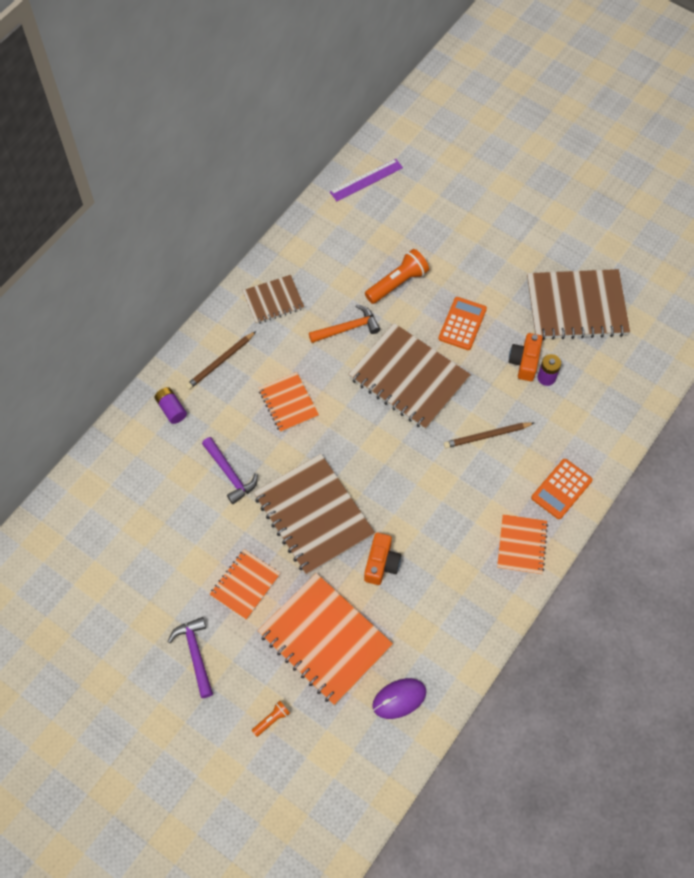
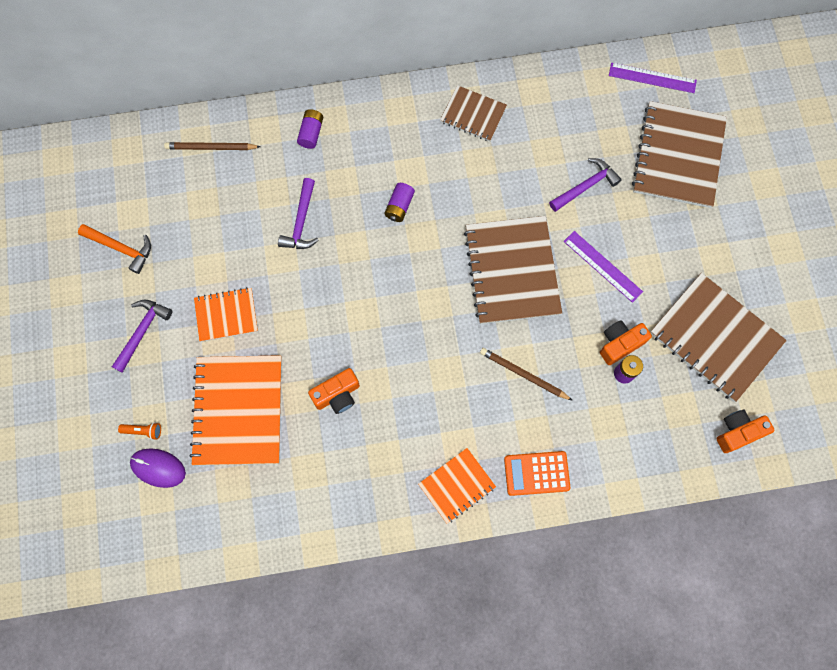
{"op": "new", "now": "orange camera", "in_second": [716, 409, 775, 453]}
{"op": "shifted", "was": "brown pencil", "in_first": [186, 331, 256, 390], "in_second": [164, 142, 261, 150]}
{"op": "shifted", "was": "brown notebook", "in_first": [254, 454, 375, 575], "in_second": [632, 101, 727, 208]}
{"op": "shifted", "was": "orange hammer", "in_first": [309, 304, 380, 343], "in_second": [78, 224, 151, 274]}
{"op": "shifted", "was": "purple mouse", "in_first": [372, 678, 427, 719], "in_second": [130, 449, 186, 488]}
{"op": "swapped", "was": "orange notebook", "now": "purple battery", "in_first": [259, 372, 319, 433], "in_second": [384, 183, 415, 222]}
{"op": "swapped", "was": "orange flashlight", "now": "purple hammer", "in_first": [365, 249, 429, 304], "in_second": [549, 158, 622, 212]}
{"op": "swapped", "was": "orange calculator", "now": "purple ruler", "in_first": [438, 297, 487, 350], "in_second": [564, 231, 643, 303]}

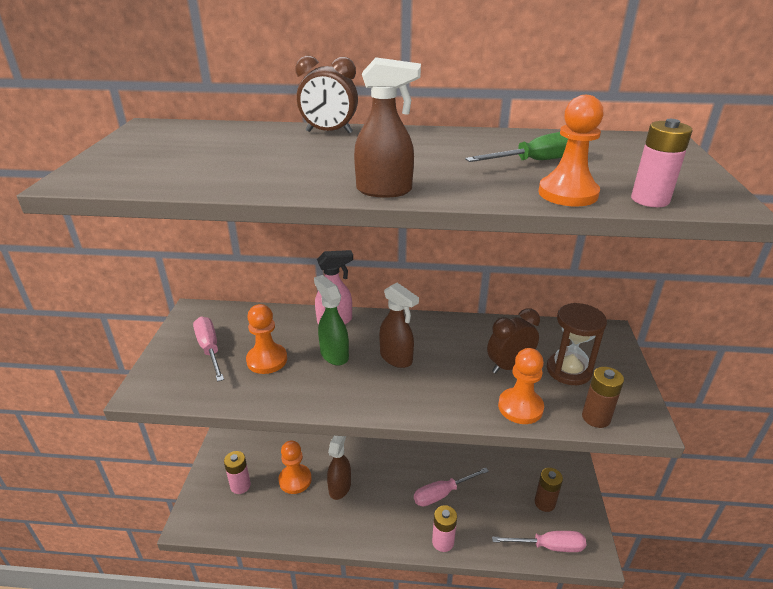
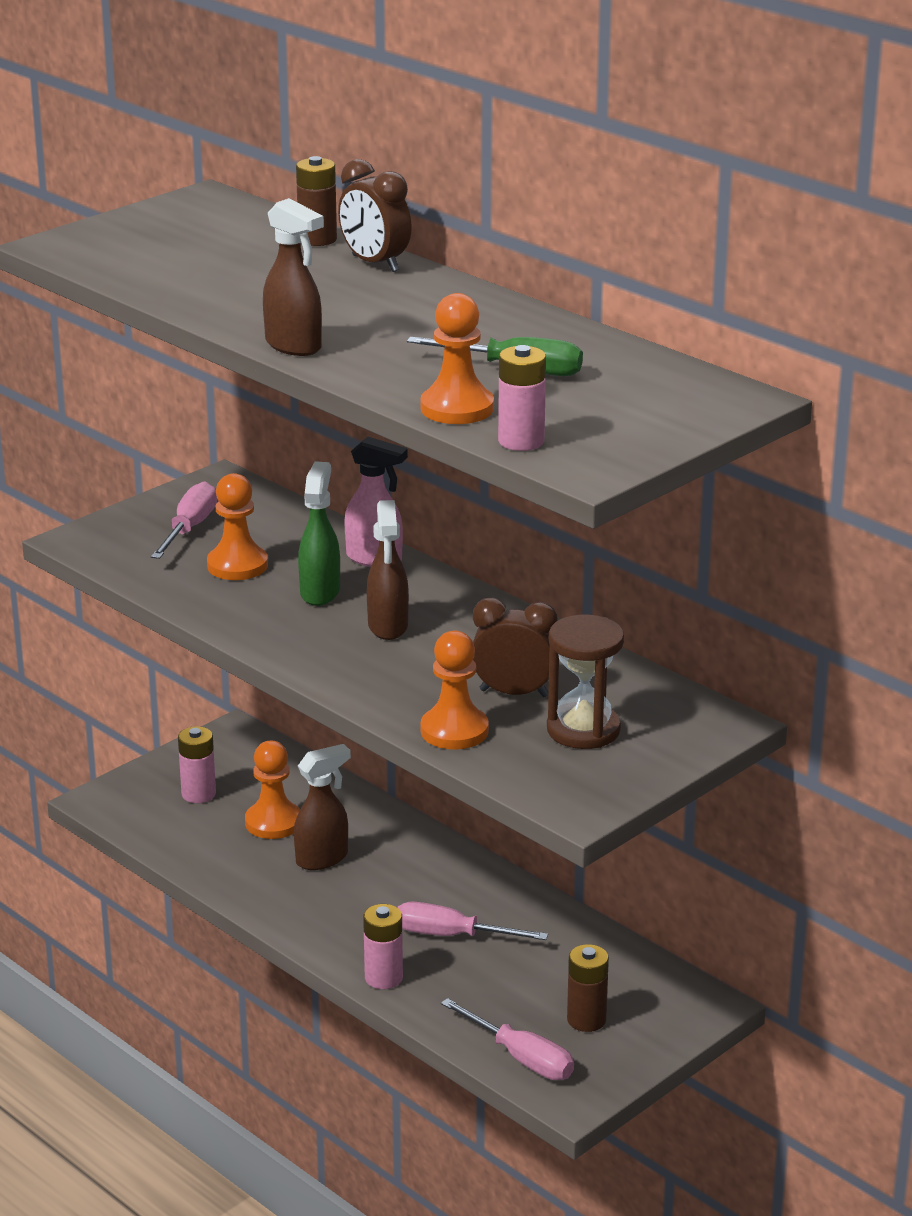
{"op": "shifted", "was": "brown battery", "in_first": [582, 367, 624, 428], "in_second": [296, 156, 337, 246]}

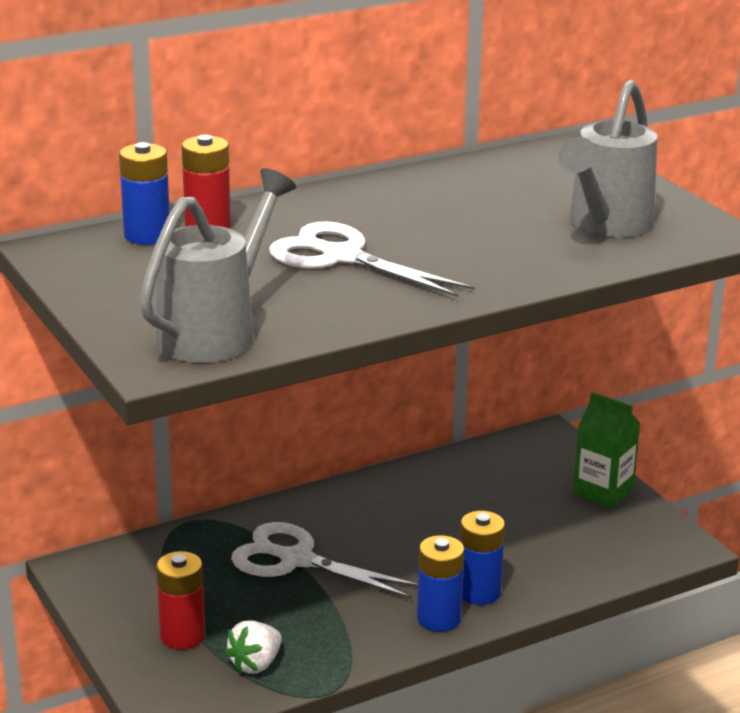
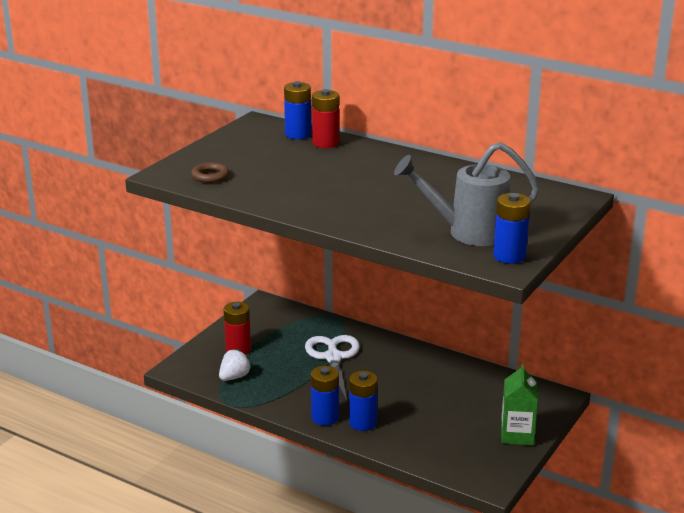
{"op": "gone", "was": "white scissors", "in_first": [269, 221, 475, 297]}
{"op": "new", "now": "blue battery", "in_second": [493, 193, 531, 264]}
{"op": "swapped", "was": "grey watering can", "now": "brown ring", "in_first": [139, 168, 296, 363], "in_second": [191, 162, 229, 183]}
{"op": "rotated", "was": "white strawberry", "in_first": [225, 620, 282, 674], "in_second": [219, 349, 252, 381], "clockwise": 120}

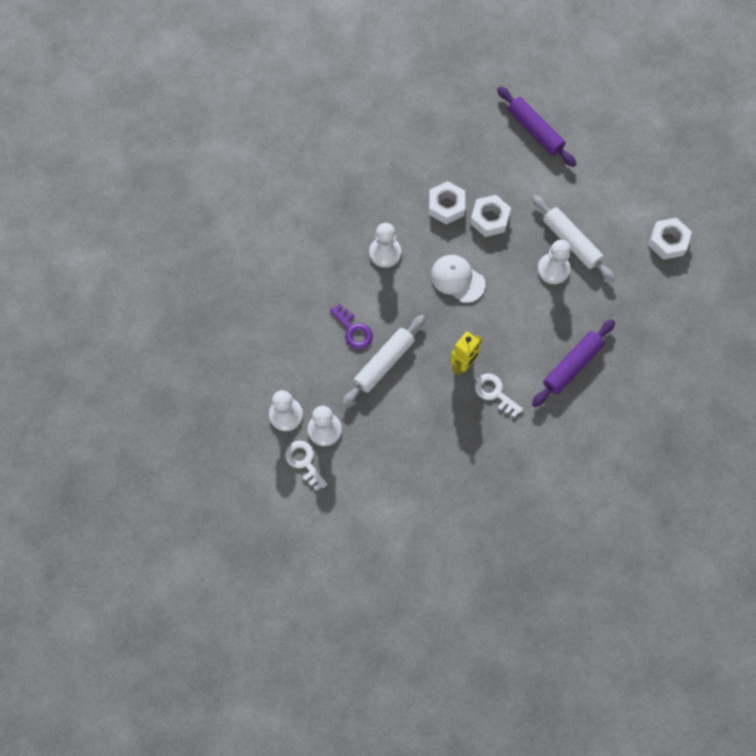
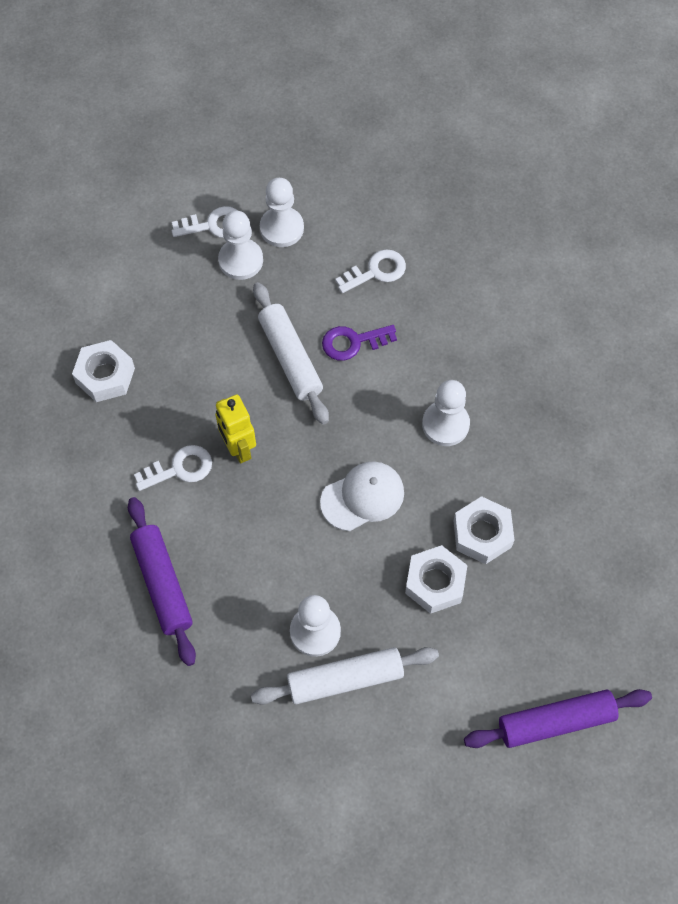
{"op": "new", "now": "white key", "in_second": [335, 249, 406, 293]}
{"op": "shifted", "was": "white nut", "in_first": [648, 218, 692, 260], "in_second": [72, 340, 135, 402]}

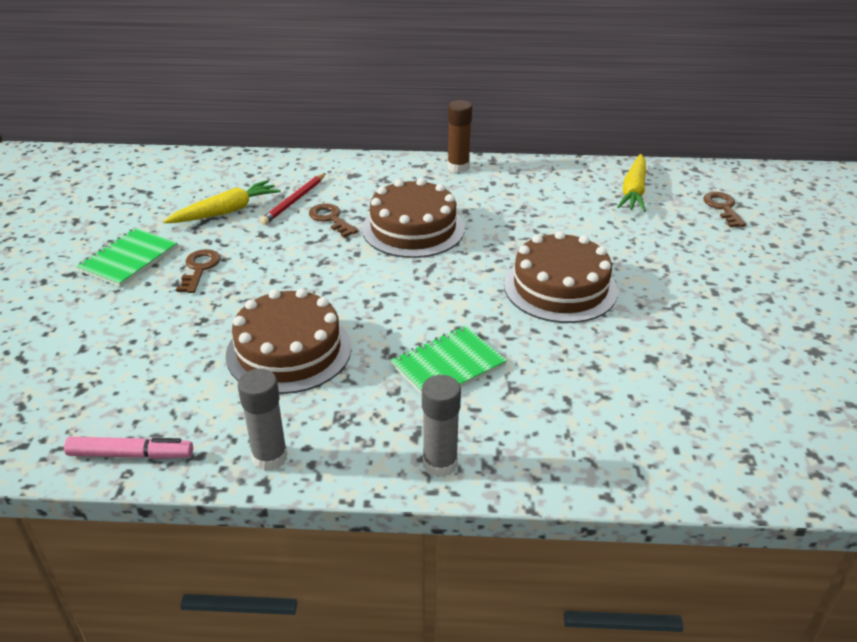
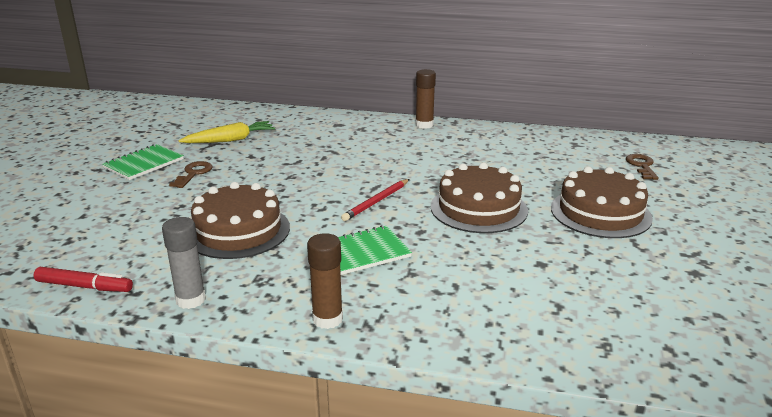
{"op": "gone", "was": "brown key", "in_first": [309, 203, 358, 237]}
{"op": "gone", "was": "yellow carrot", "in_first": [617, 154, 646, 212]}
{"op": "shifted", "was": "red pencil", "in_first": [260, 173, 326, 225], "in_second": [341, 179, 409, 221]}
{"op": "shifted", "was": "brown cake", "in_first": [362, 178, 465, 258], "in_second": [551, 166, 653, 238]}
{"op": "repainted", "was": "pink marker", "now": "red marker", "in_first": [64, 437, 193, 459], "in_second": [34, 267, 133, 292]}
{"op": "repainted", "was": "grey glue stick", "now": "brown glue stick", "in_first": [422, 375, 461, 477], "in_second": [307, 233, 343, 329]}

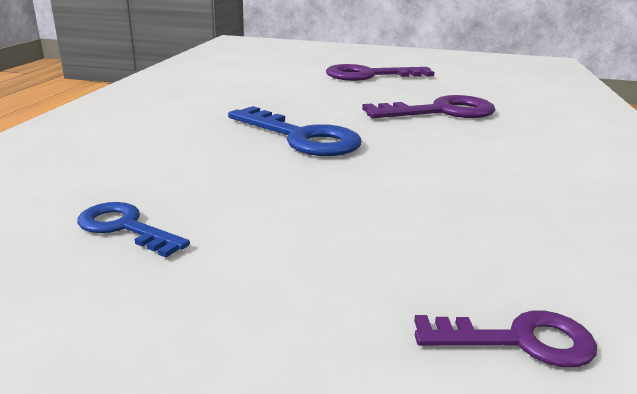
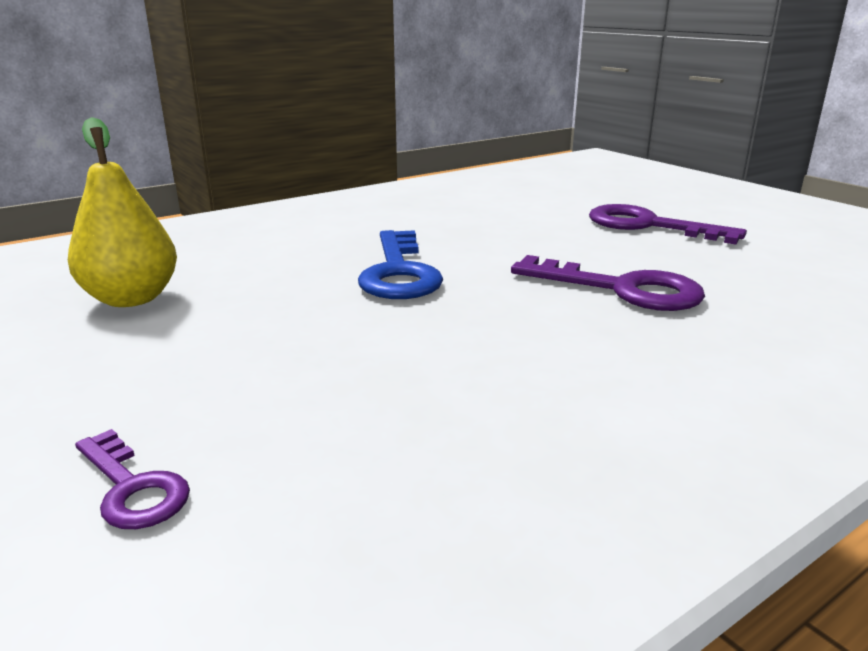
{"op": "swapped", "was": "blue key", "now": "yellow pear", "in_first": [77, 202, 190, 257], "in_second": [68, 117, 177, 307]}

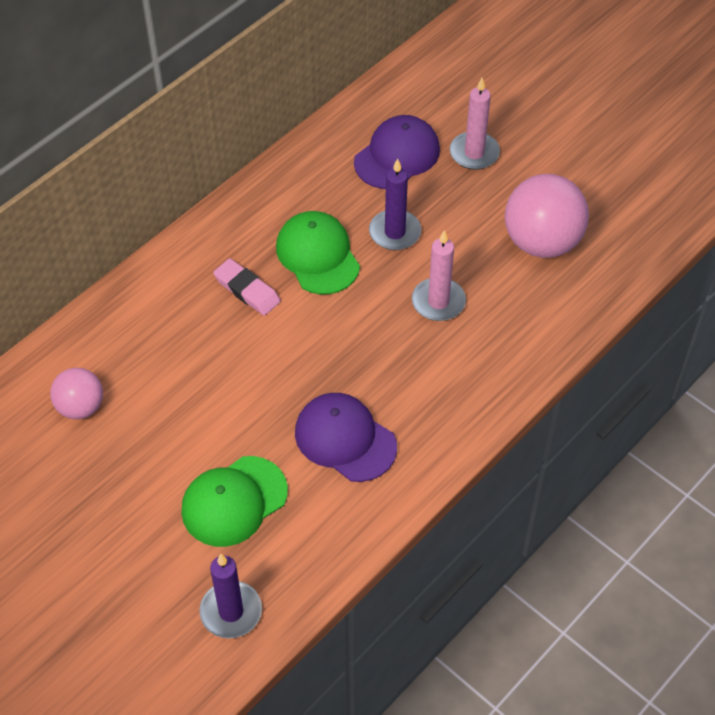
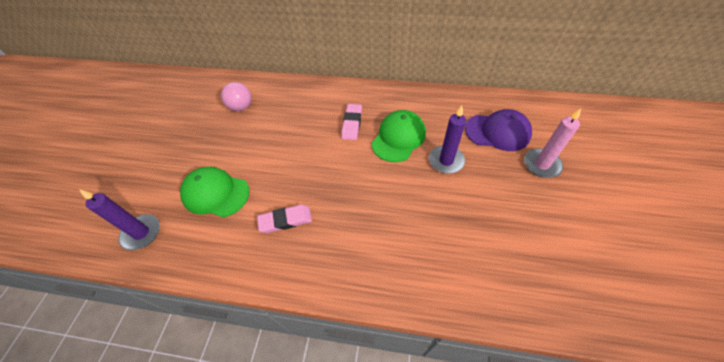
{"op": "gone", "was": "pink candle", "in_first": [412, 230, 466, 321]}
{"op": "gone", "was": "pink ball", "in_first": [505, 174, 589, 258]}
{"op": "swapped", "was": "purple cap", "now": "pink eraser", "in_first": [295, 393, 397, 482], "in_second": [257, 205, 312, 233]}

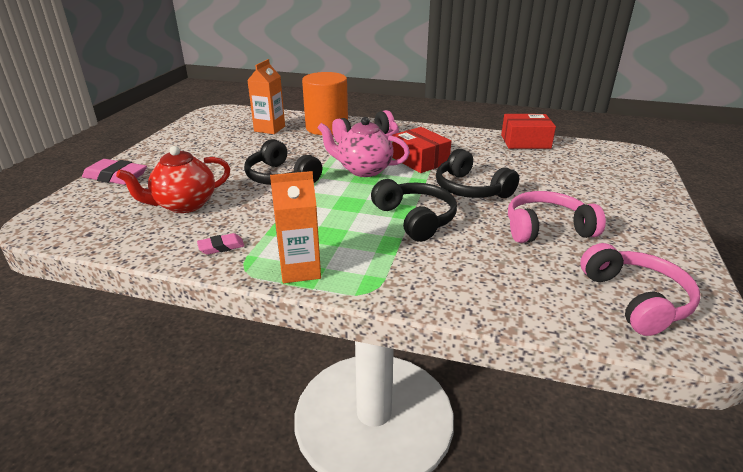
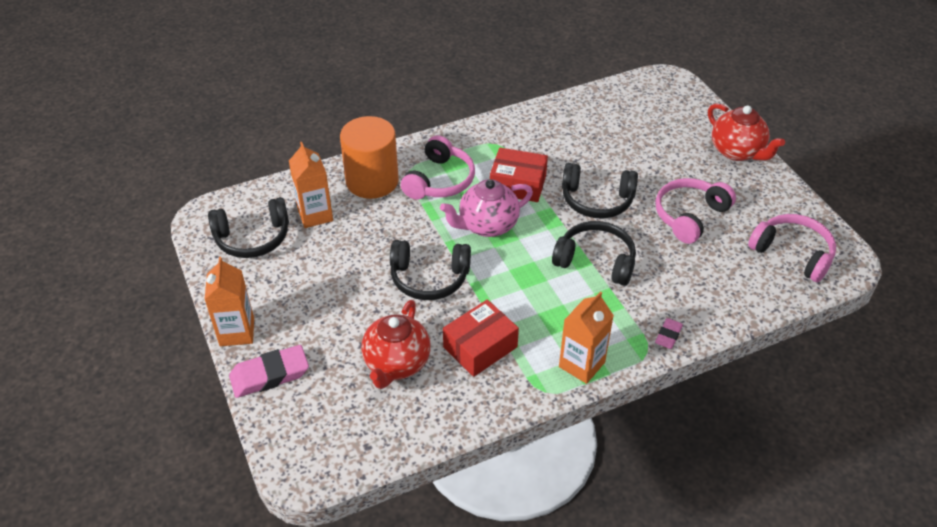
{"op": "new", "now": "orange carton", "in_second": [204, 257, 254, 346]}
{"op": "new", "now": "black headphones", "in_second": [208, 197, 289, 258]}
{"op": "new", "now": "red teapot", "in_second": [708, 103, 785, 161]}
{"op": "shifted", "was": "pink eraser", "in_first": [197, 233, 244, 255], "in_second": [655, 318, 683, 349]}
{"op": "shifted", "was": "red box", "in_first": [501, 114, 556, 149], "in_second": [443, 299, 519, 377]}

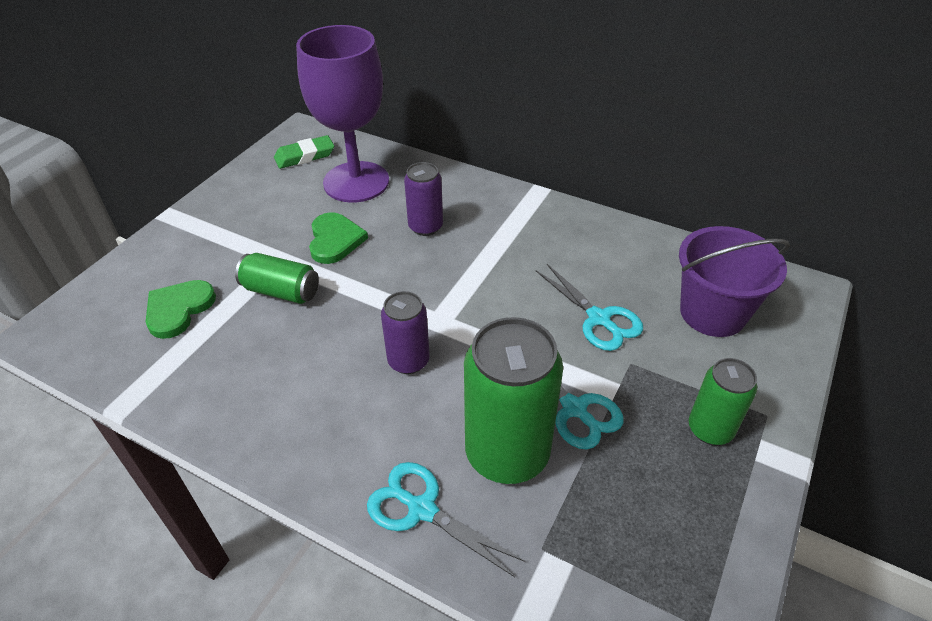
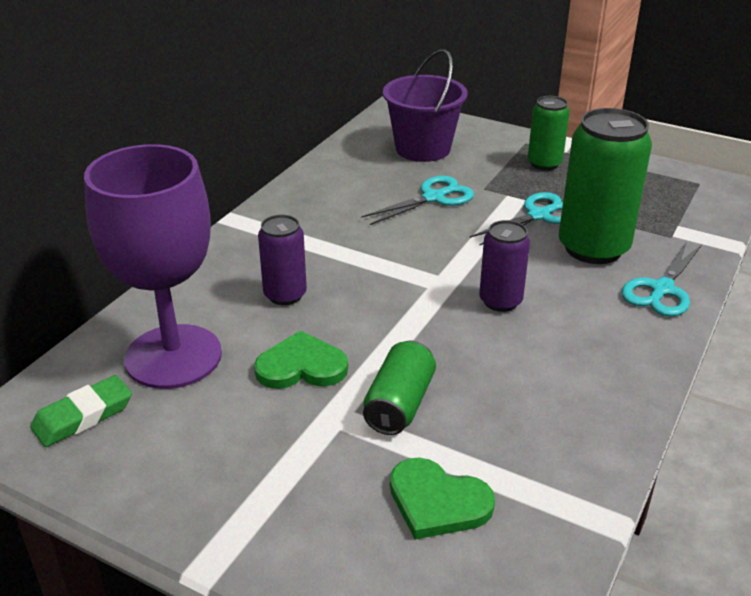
{"op": "rotated", "was": "green eraser", "in_first": [274, 135, 334, 169], "in_second": [30, 375, 132, 447], "clockwise": 75}

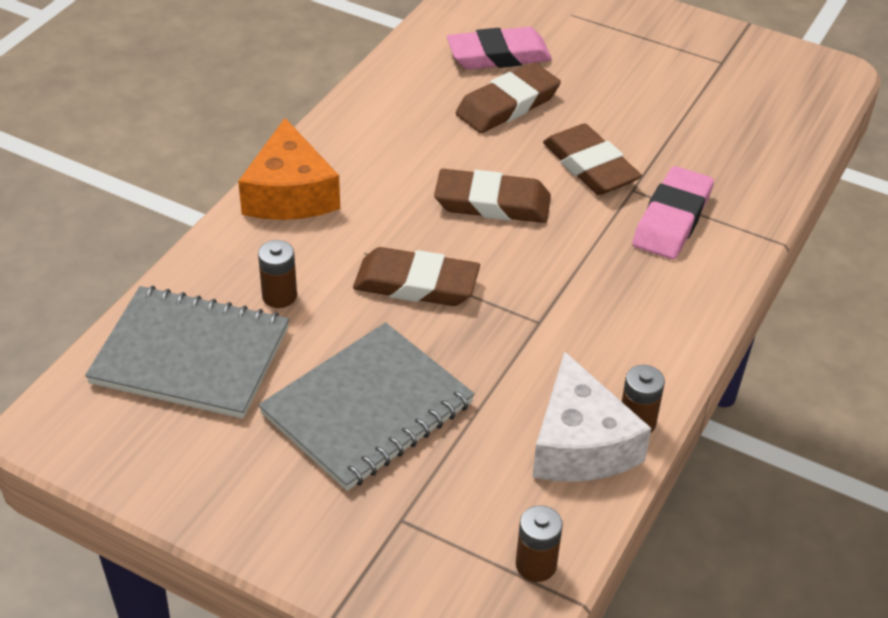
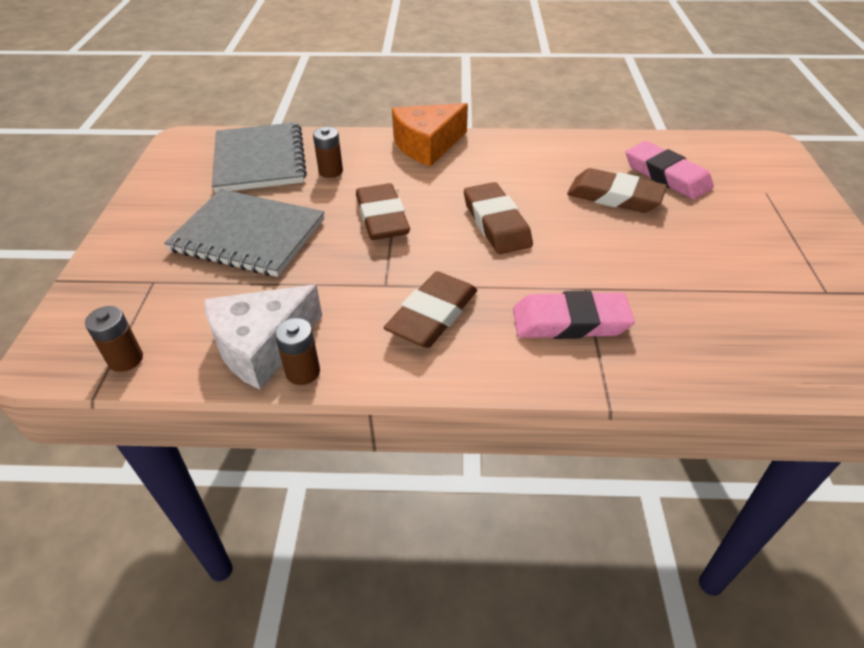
{"op": "shifted", "was": "brown eraser", "in_first": [543, 124, 642, 195], "in_second": [384, 271, 477, 348]}

